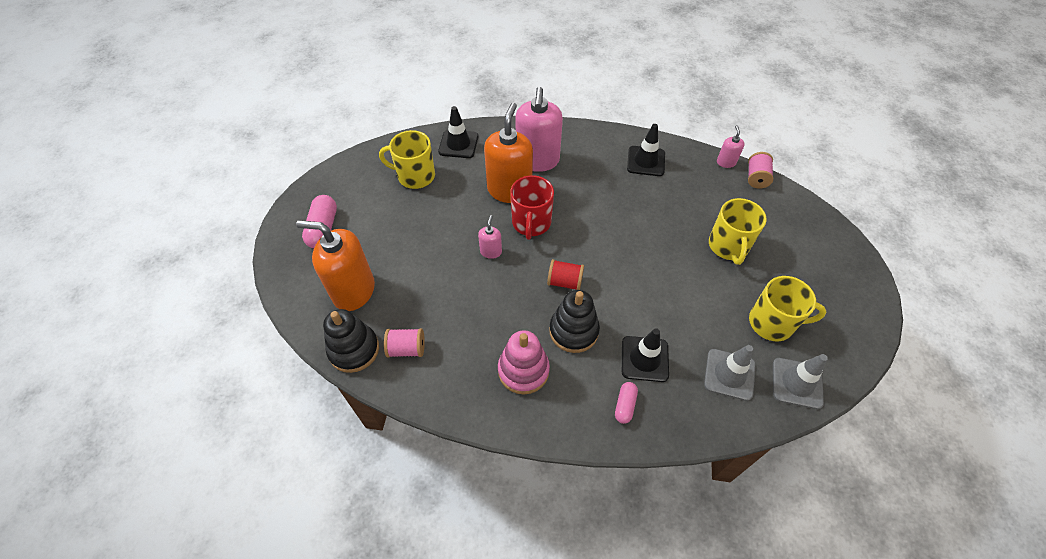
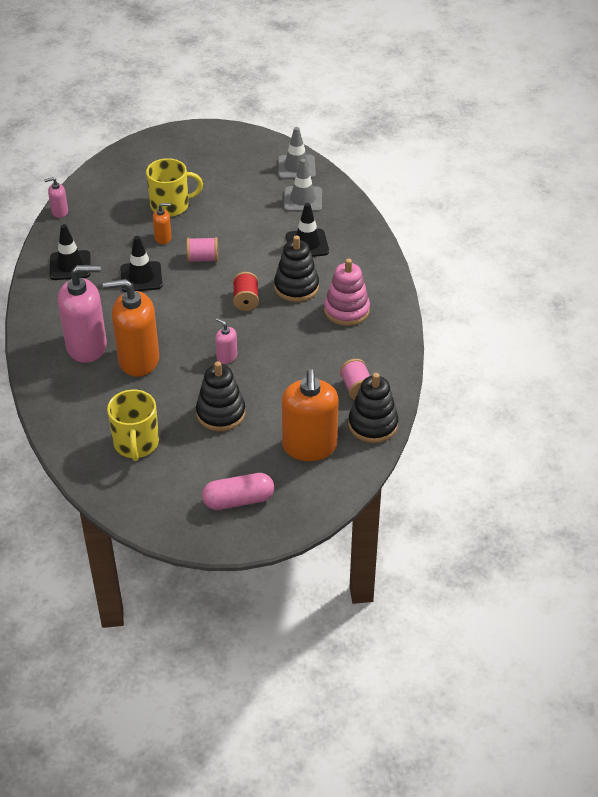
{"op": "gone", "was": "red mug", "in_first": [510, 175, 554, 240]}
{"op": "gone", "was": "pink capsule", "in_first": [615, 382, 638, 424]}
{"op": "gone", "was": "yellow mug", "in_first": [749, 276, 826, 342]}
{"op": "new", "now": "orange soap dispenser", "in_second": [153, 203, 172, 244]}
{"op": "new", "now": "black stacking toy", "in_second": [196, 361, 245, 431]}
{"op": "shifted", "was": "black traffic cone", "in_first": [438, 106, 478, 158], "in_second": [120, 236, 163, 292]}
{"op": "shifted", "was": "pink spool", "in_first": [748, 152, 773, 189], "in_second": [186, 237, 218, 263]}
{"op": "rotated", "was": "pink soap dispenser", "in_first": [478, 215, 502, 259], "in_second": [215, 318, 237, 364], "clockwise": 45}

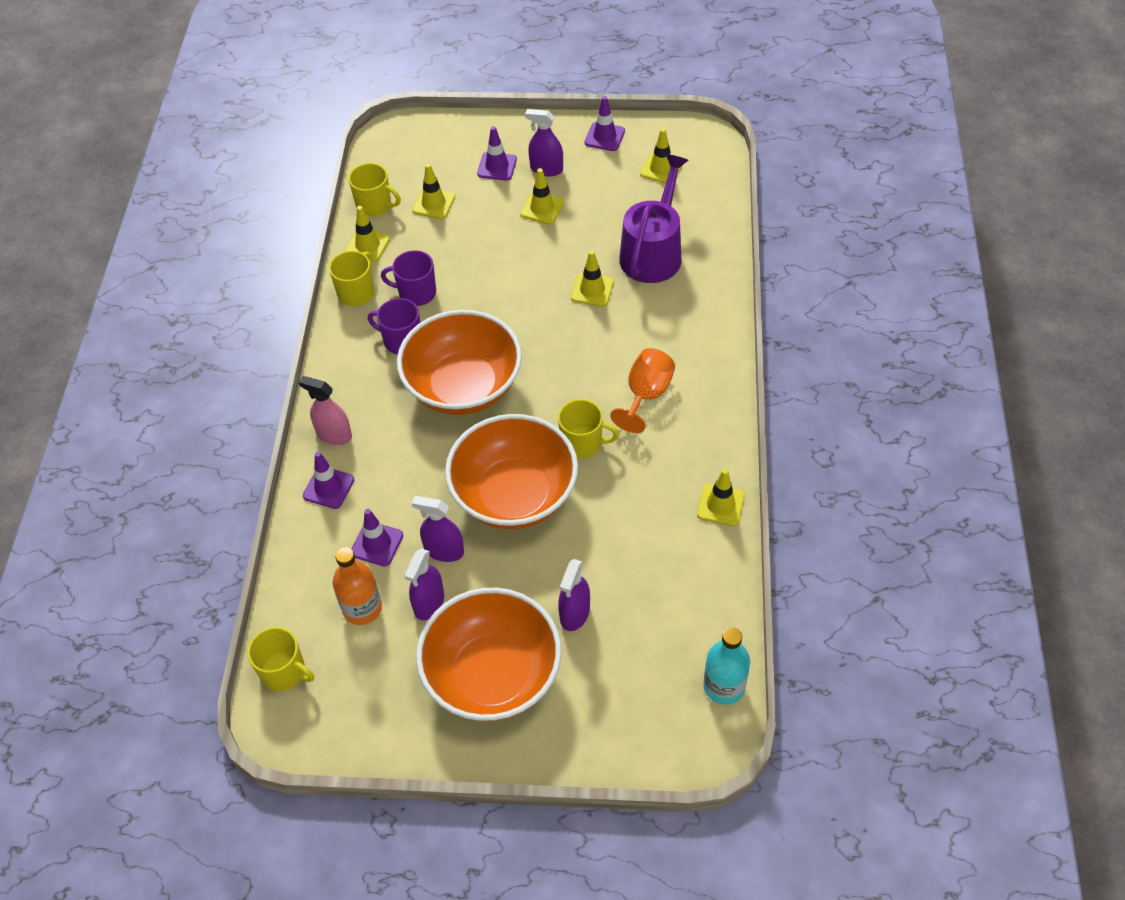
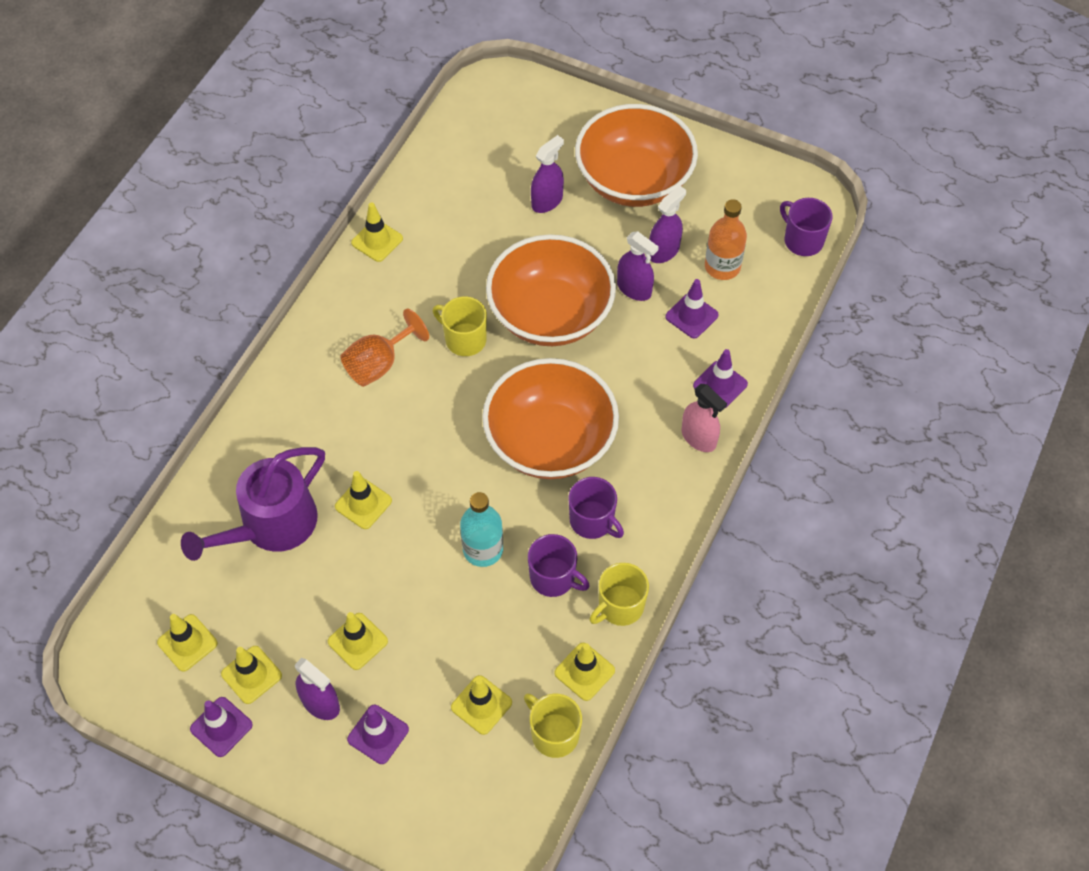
{"op": "new", "now": "yellow traffic cone", "in_second": [221, 646, 282, 704]}
{"op": "shifted", "was": "turquoise bottle", "in_first": [704, 627, 750, 705], "in_second": [460, 492, 503, 567]}
{"op": "repainted", "was": "yellow mug", "now": "purple mug", "in_first": [248, 627, 314, 691], "in_second": [780, 198, 832, 256]}

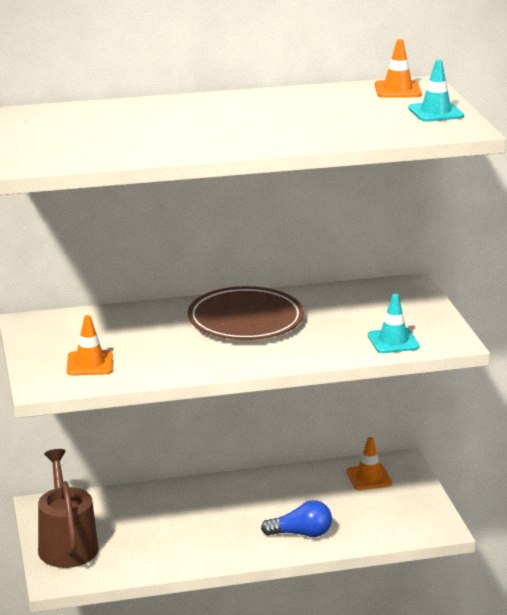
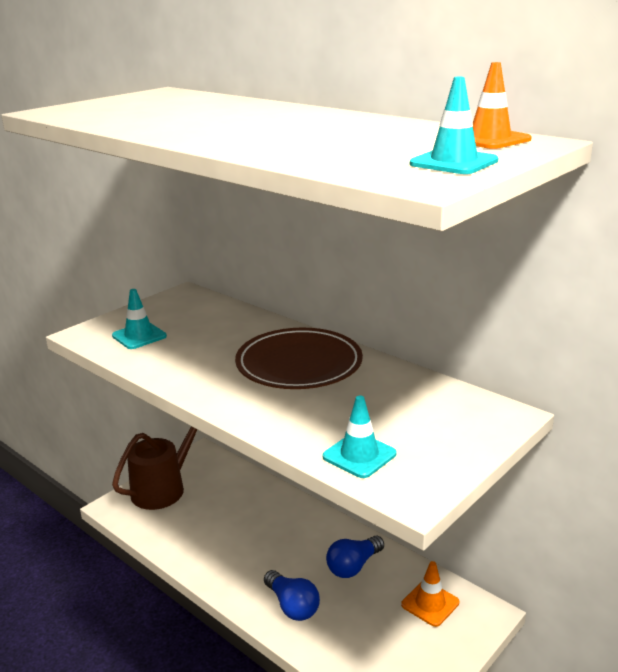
{"op": "new", "now": "blue light bulb", "in_second": [326, 536, 384, 578]}
{"op": "repainted", "was": "orange traffic cone", "now": "turquoise traffic cone", "in_first": [67, 315, 113, 376], "in_second": [112, 289, 167, 349]}

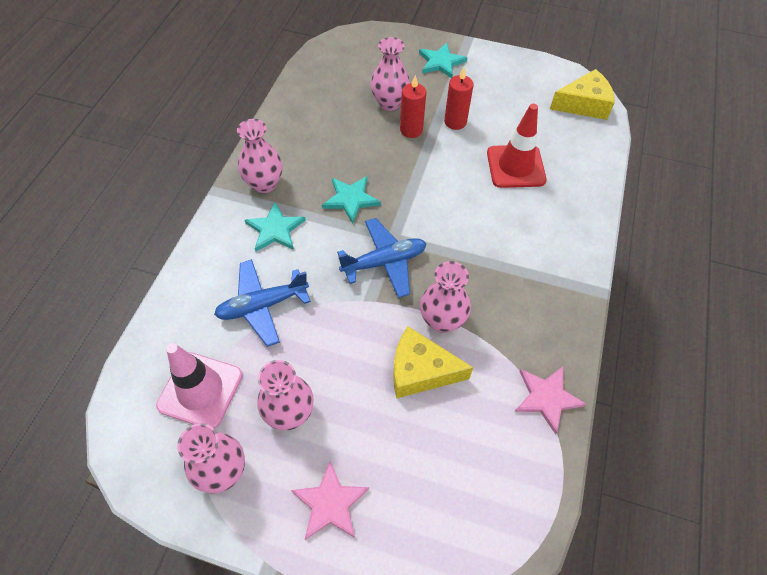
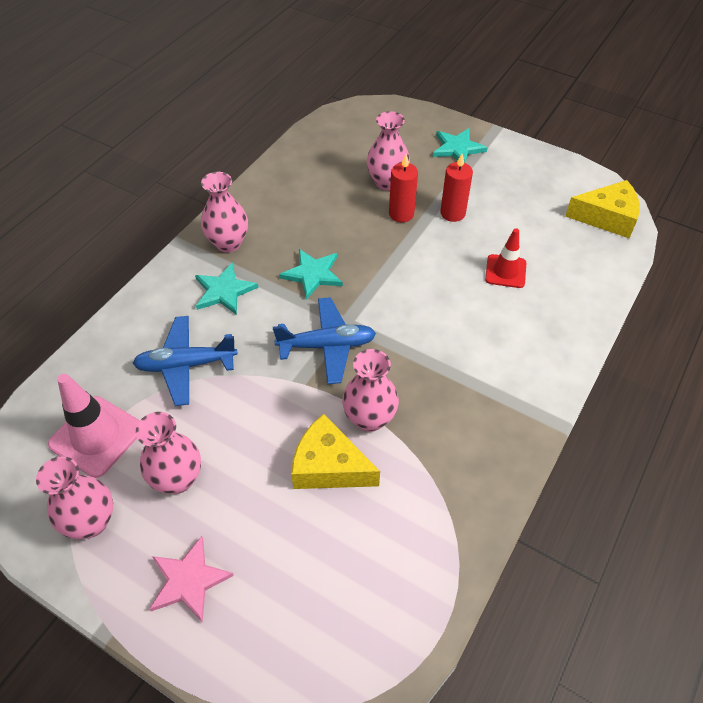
{"op": "gone", "was": "pink star", "in_first": [514, 367, 586, 435]}
{"op": "scaled", "was": "red traffic cone", "in_first": [487, 104, 547, 188], "in_second": [485, 228, 526, 288], "ratio": 0.64}

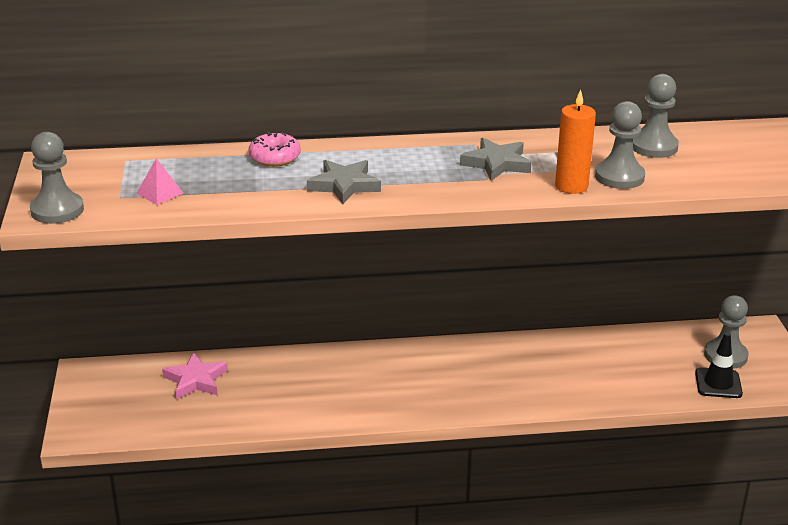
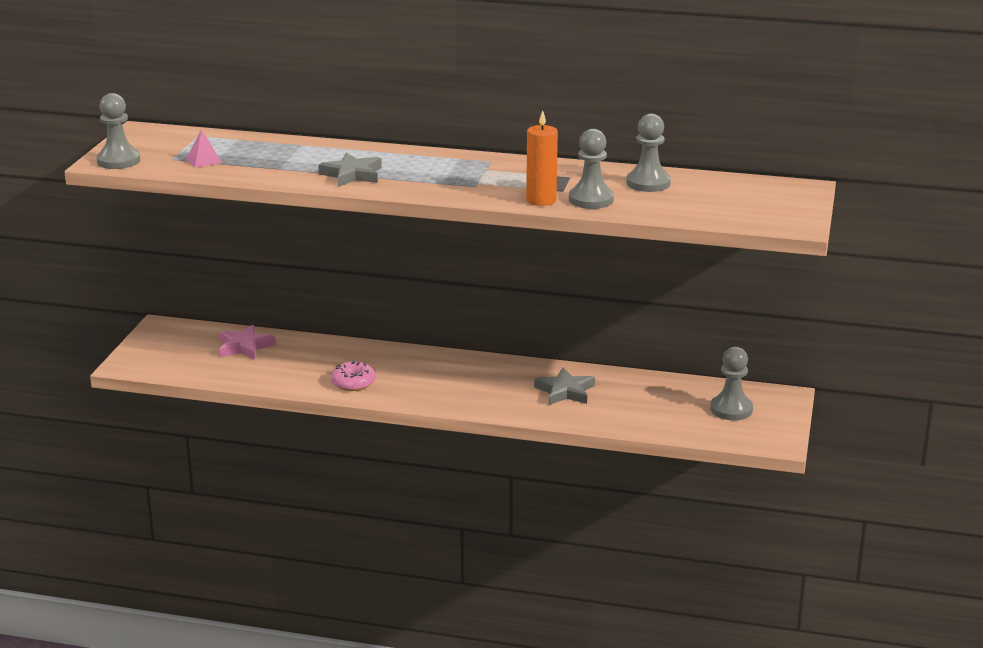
{"op": "gone", "was": "black traffic cone", "in_first": [695, 332, 743, 398]}
{"op": "shifted", "was": "pink donut", "in_first": [248, 132, 301, 167], "in_second": [331, 360, 375, 391]}
{"op": "shifted", "was": "grey star", "in_first": [460, 138, 531, 181], "in_second": [534, 368, 595, 405]}

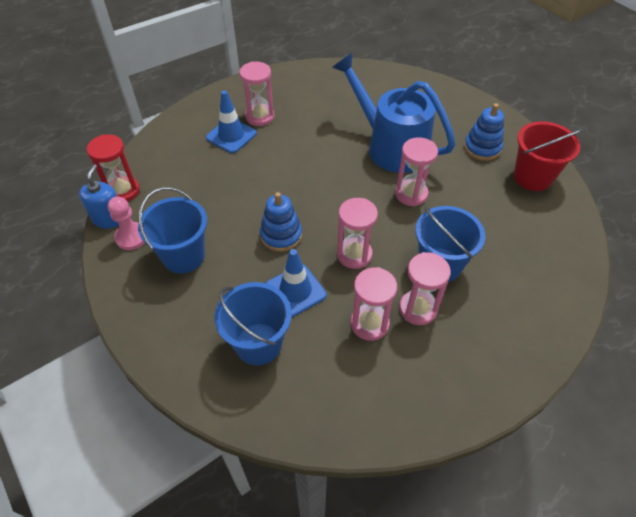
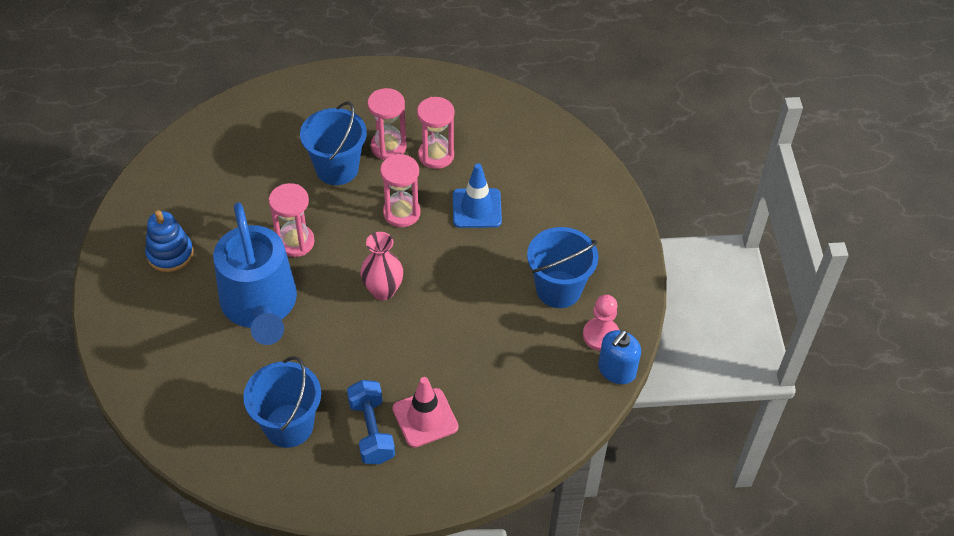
{"op": "gone", "was": "red hourglass", "in_first": [87, 134, 140, 202]}
{"op": "gone", "was": "blue stacking toy", "in_first": [260, 192, 302, 252]}
{"op": "gone", "was": "red bucket", "in_first": [514, 121, 583, 191]}
{"op": "new", "now": "pink vase", "in_second": [360, 232, 403, 300]}
{"op": "shifted", "was": "blue bucket", "in_first": [215, 282, 292, 365], "in_second": [243, 356, 321, 448]}
{"op": "swapped", "was": "pink hourglass", "now": "blue dumbbell", "in_first": [240, 61, 275, 126], "in_second": [347, 380, 395, 464]}
{"op": "repainted", "was": "blue traffic cone", "now": "pink traffic cone", "in_first": [206, 90, 257, 153], "in_second": [393, 377, 459, 448]}

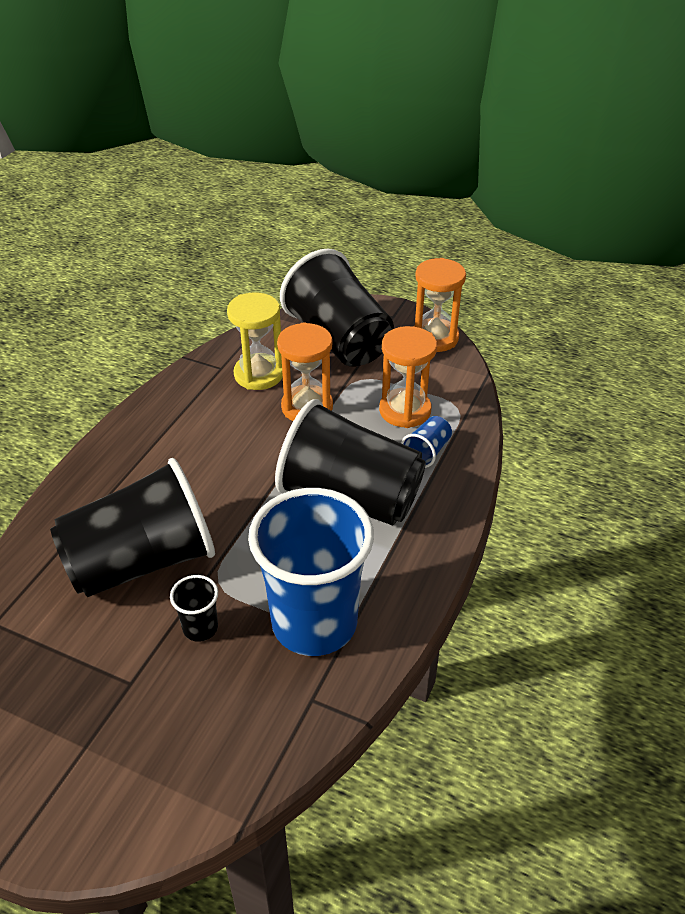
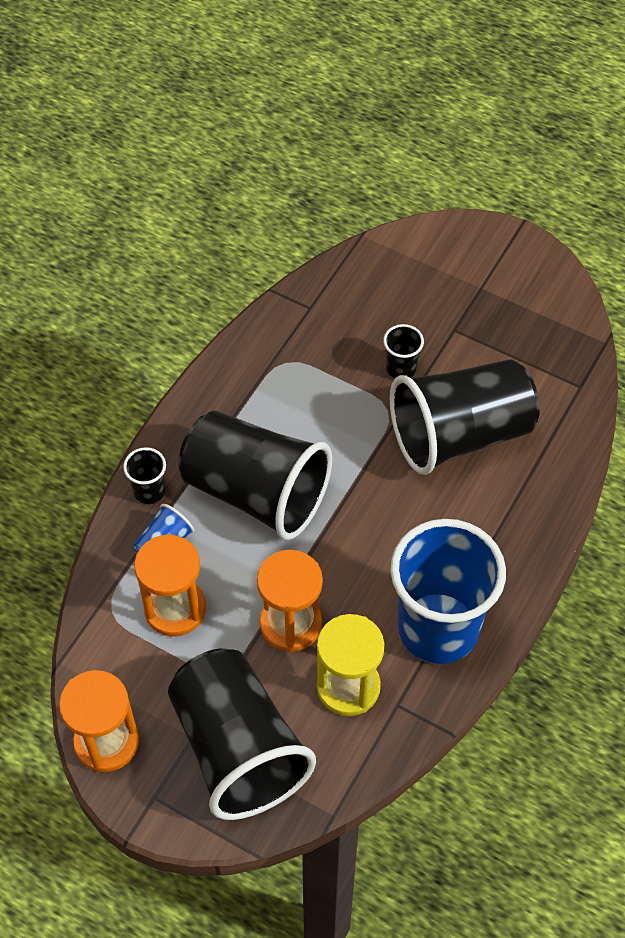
{"op": "new", "now": "black cup", "in_second": [123, 447, 166, 504]}
{"op": "shifted", "was": "blue cup", "in_first": [248, 488, 374, 656], "in_second": [390, 519, 506, 664]}

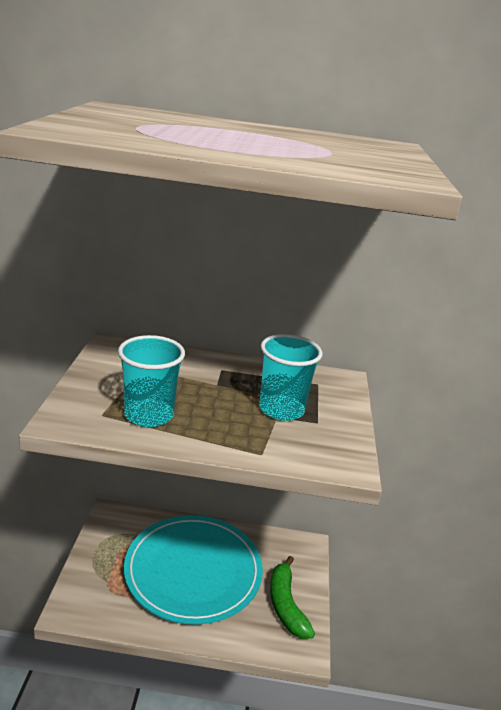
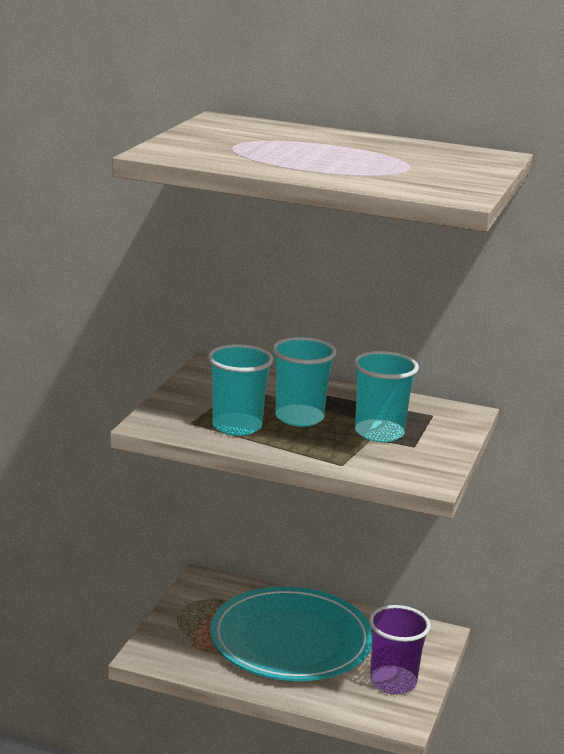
{"op": "new", "now": "turquoise cup", "in_second": [272, 337, 336, 427]}
{"op": "swapped", "was": "green banana", "now": "purple cup", "in_first": [270, 556, 315, 639], "in_second": [369, 605, 431, 694]}

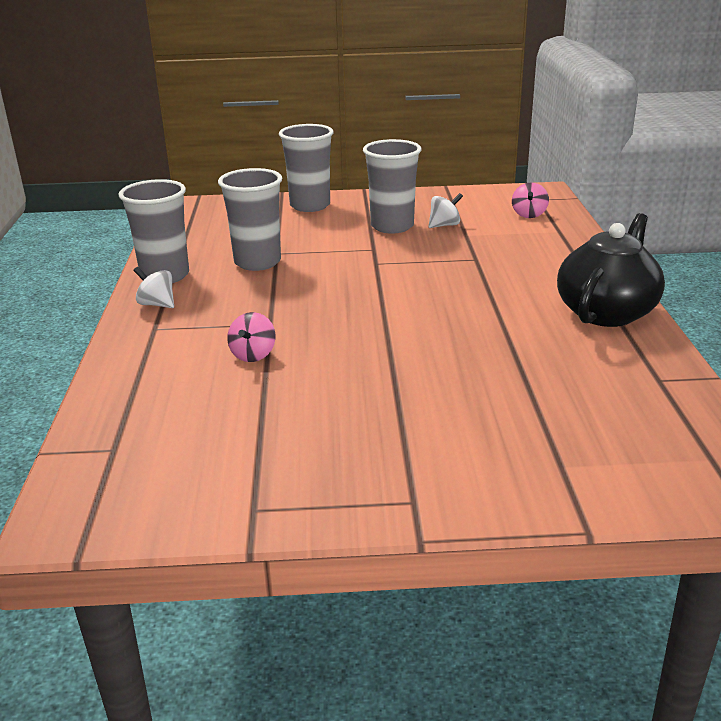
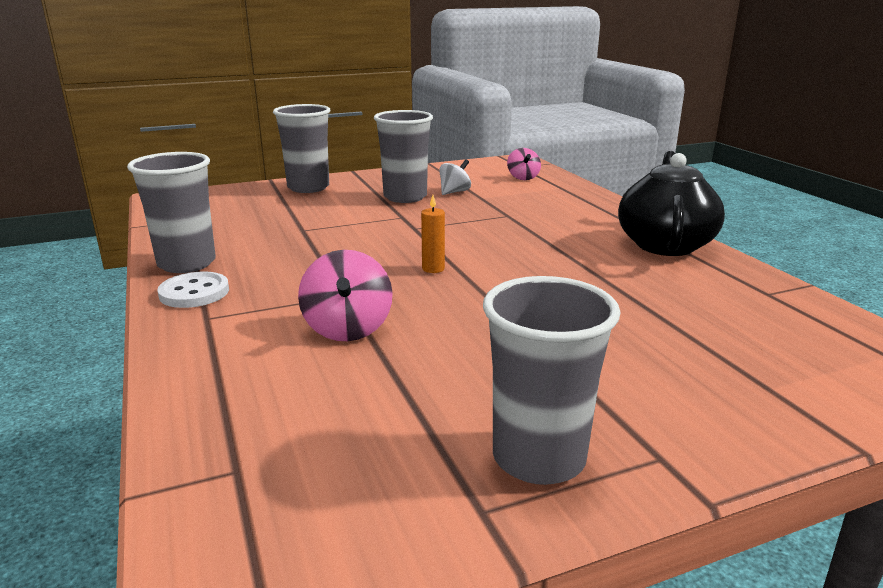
{"op": "new", "now": "orange candle", "in_second": [421, 195, 445, 273]}
{"op": "shifted", "was": "grey cup", "in_first": [218, 168, 282, 271], "in_second": [483, 276, 620, 485]}
{"op": "swapped", "was": "white spinning top", "now": "white button", "in_first": [133, 267, 174, 308], "in_second": [157, 271, 229, 308]}
{"op": "scaled", "was": "pink spinning top", "in_first": [227, 312, 275, 362], "in_second": [298, 250, 393, 341], "ratio": 1.54}

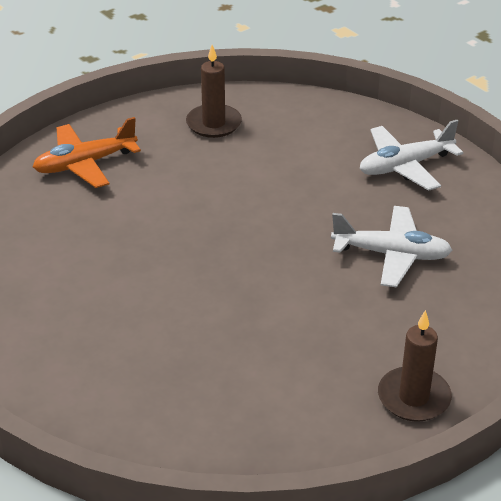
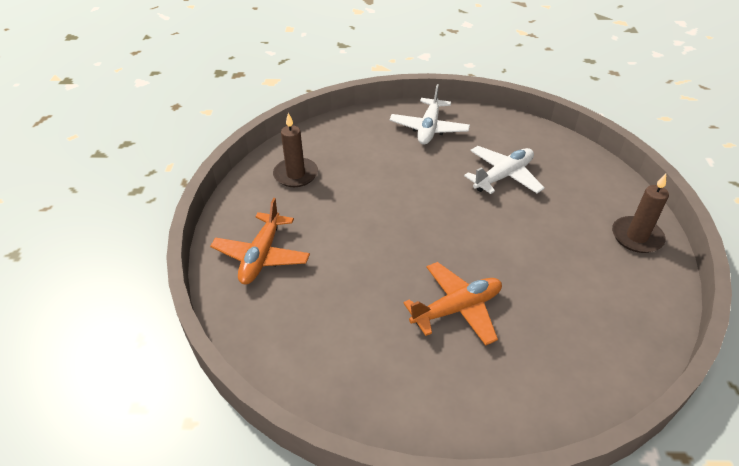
{"op": "new", "now": "orange plane", "in_second": [403, 262, 502, 346]}

